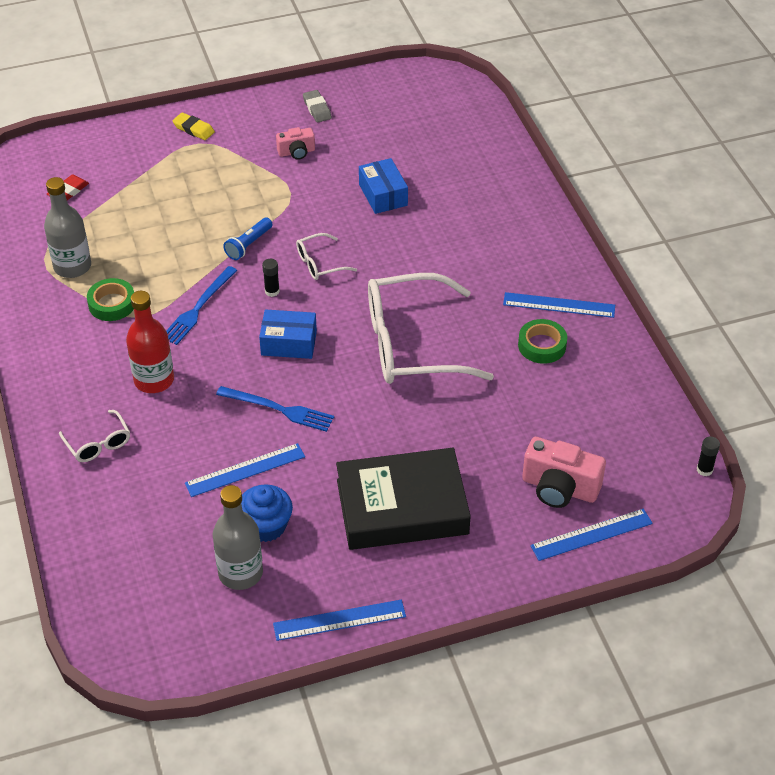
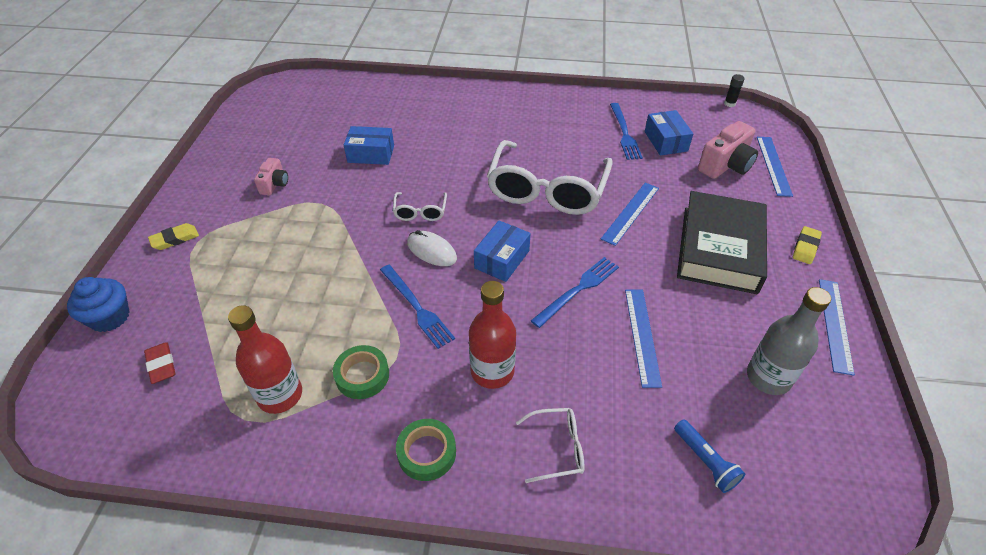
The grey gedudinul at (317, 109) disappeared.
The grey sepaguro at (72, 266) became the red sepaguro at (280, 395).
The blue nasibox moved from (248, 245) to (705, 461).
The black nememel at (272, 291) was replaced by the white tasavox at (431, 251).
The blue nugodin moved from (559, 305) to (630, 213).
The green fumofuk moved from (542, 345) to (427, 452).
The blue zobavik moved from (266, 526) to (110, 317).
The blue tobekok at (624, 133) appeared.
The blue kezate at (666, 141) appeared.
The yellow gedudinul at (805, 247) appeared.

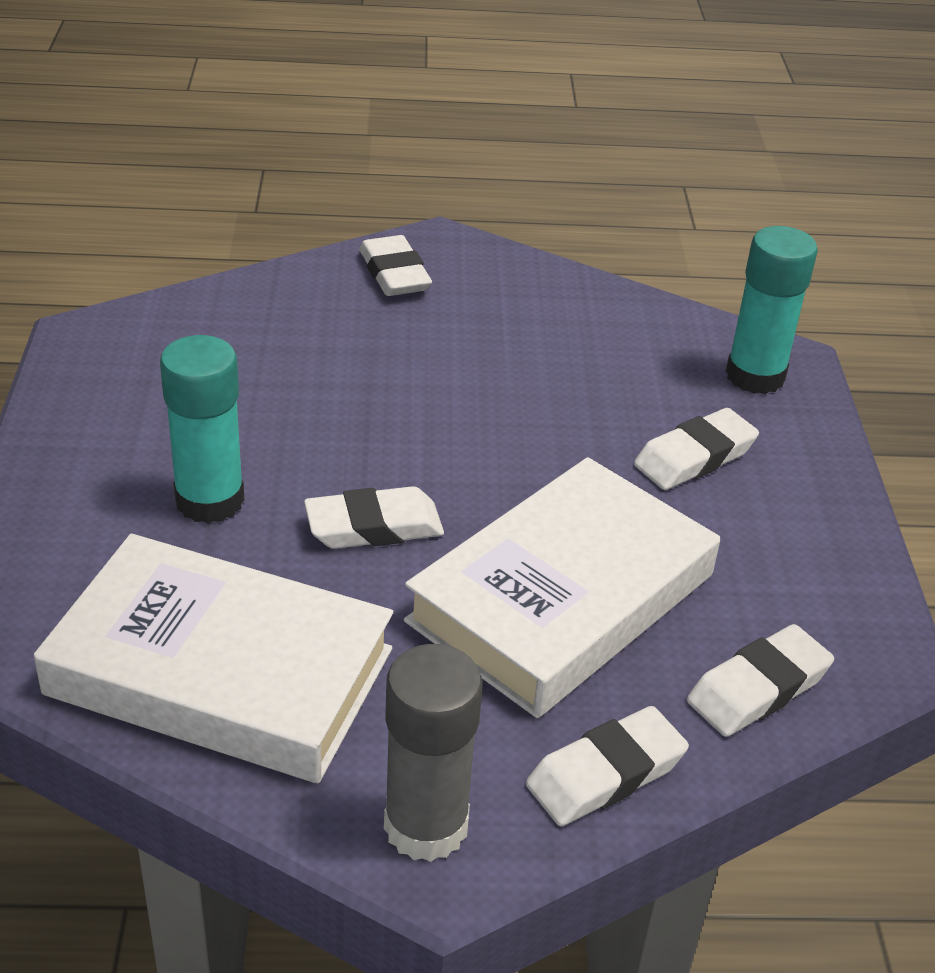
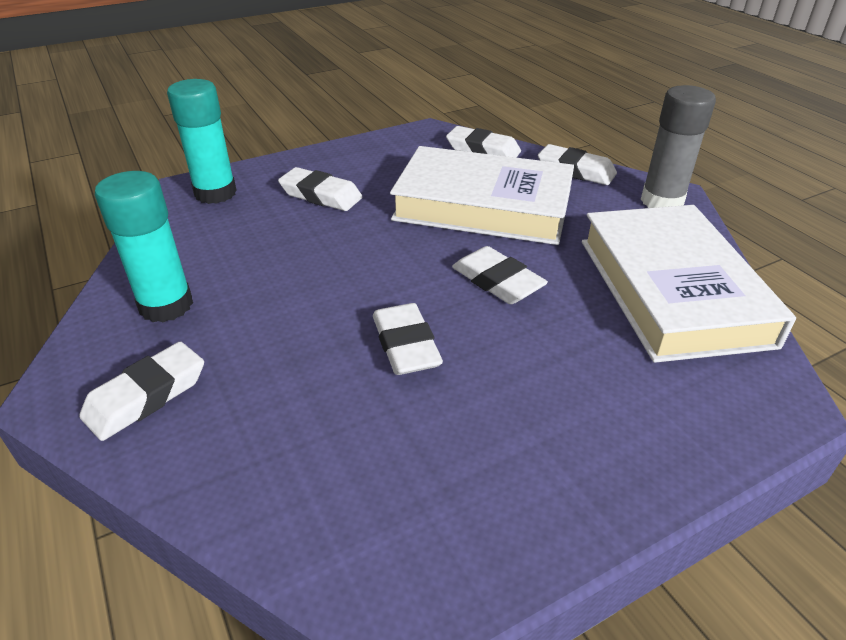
The turquoise nememel moved from (210, 500) to (166, 305).
The white gedudinul at (406, 345) appeared.

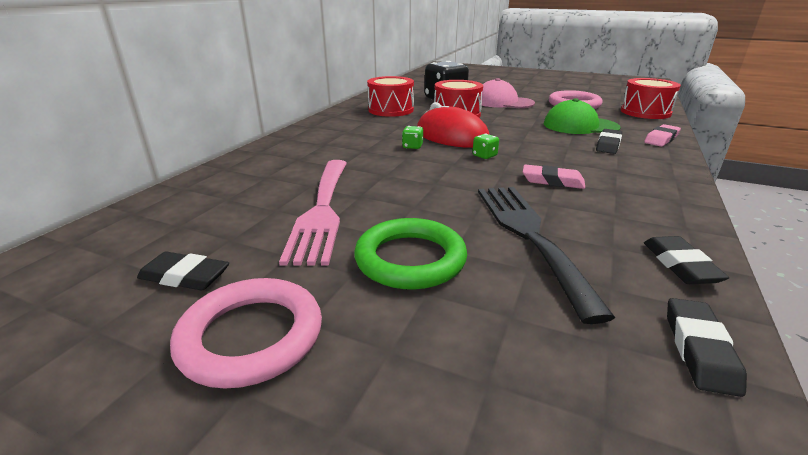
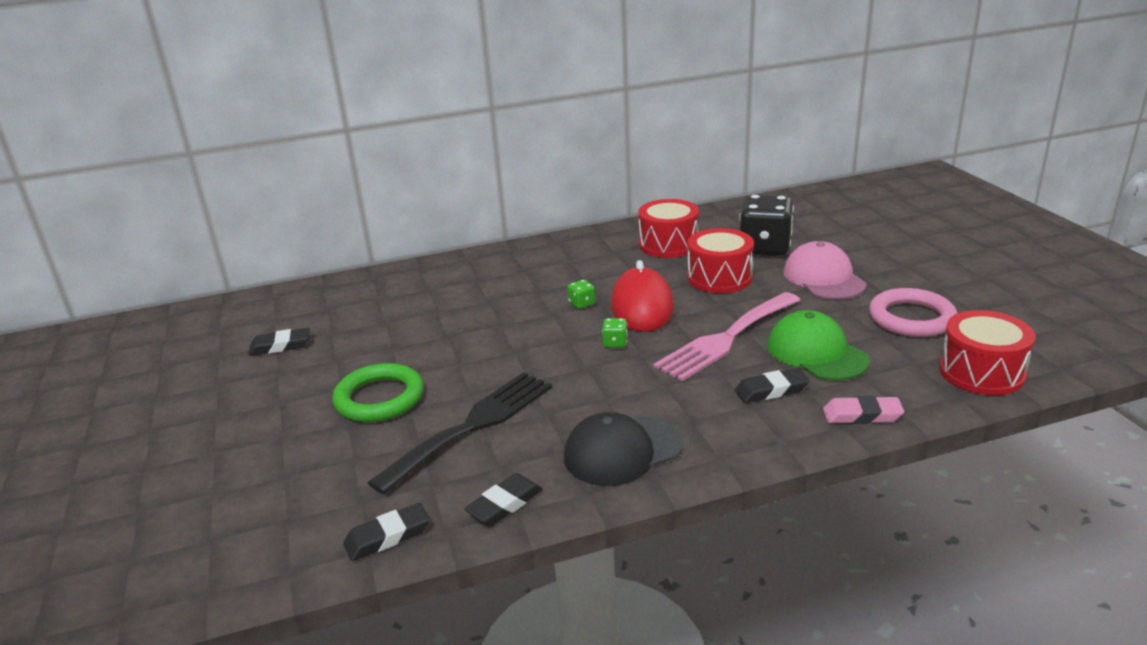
The pink tobekok moved from (322, 211) to (726, 339).
The pink gedudinul at (552, 181) disappeared.
The black gedudinul at (185, 276) turned 75 degrees counterclockwise.
The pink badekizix at (251, 336) disappeared.
The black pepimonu at (622, 451) appeared.

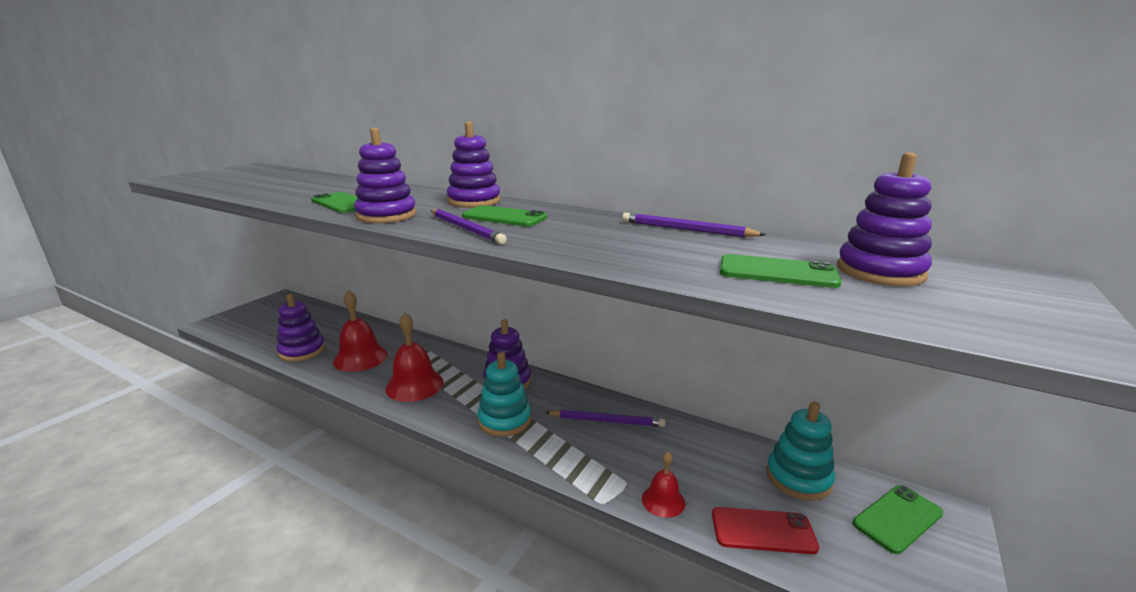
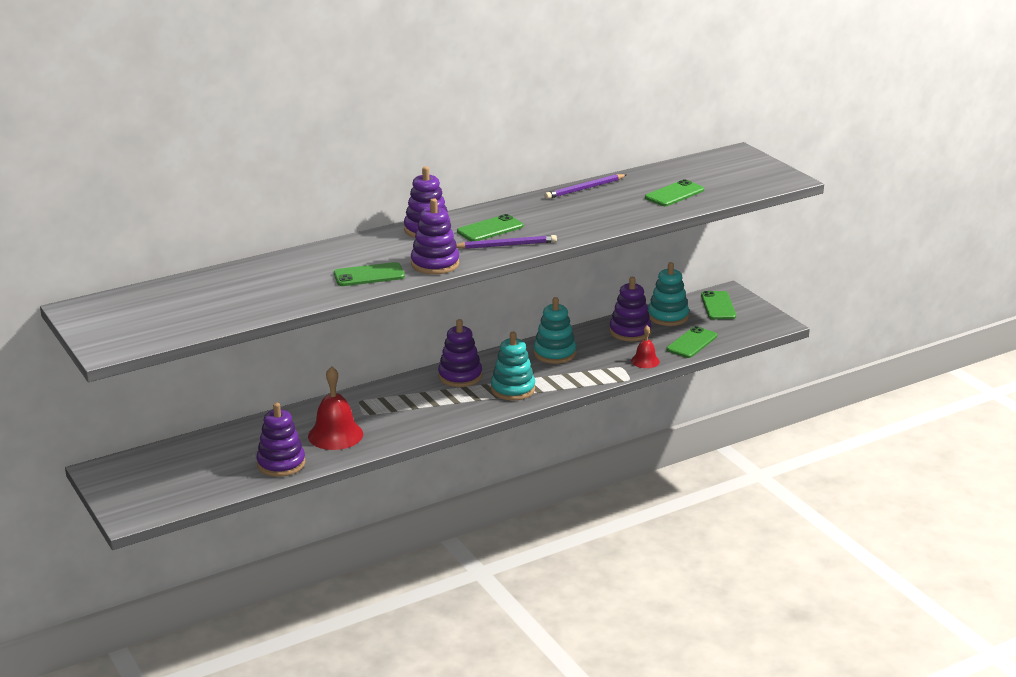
The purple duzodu moved from (880, 272) to (630, 332).
The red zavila at (414, 385) disappeared.
The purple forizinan at (607, 421) was replaced by the turquoise duzodu at (554, 353).
The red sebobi at (763, 531) became the green sebobi at (692, 343).

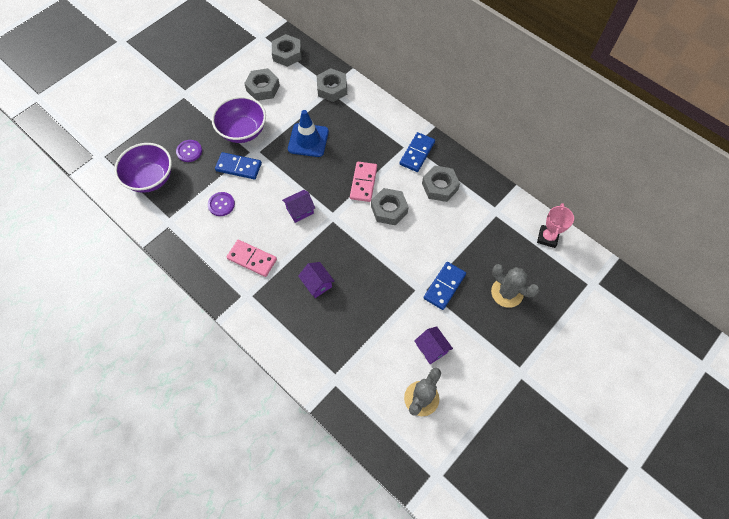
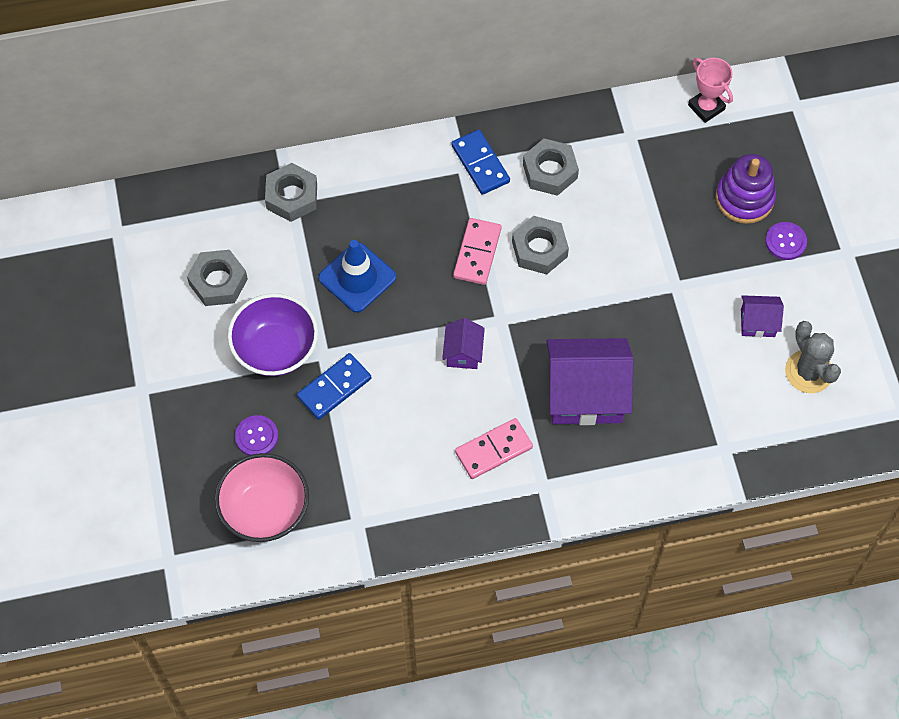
The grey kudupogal at (287, 54) disappeared.
The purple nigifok at (151, 178) became the pink nigifok at (265, 510).
The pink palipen at (363, 183) turned 60 degrees clockwise.
The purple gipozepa moved from (221, 204) to (785, 242).
The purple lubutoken at (317, 284) changed to 2.06 times the size.
The blue palipen at (444, 286) disappeared.
The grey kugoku at (507, 292) was replaced by the purple duzodu at (744, 198).

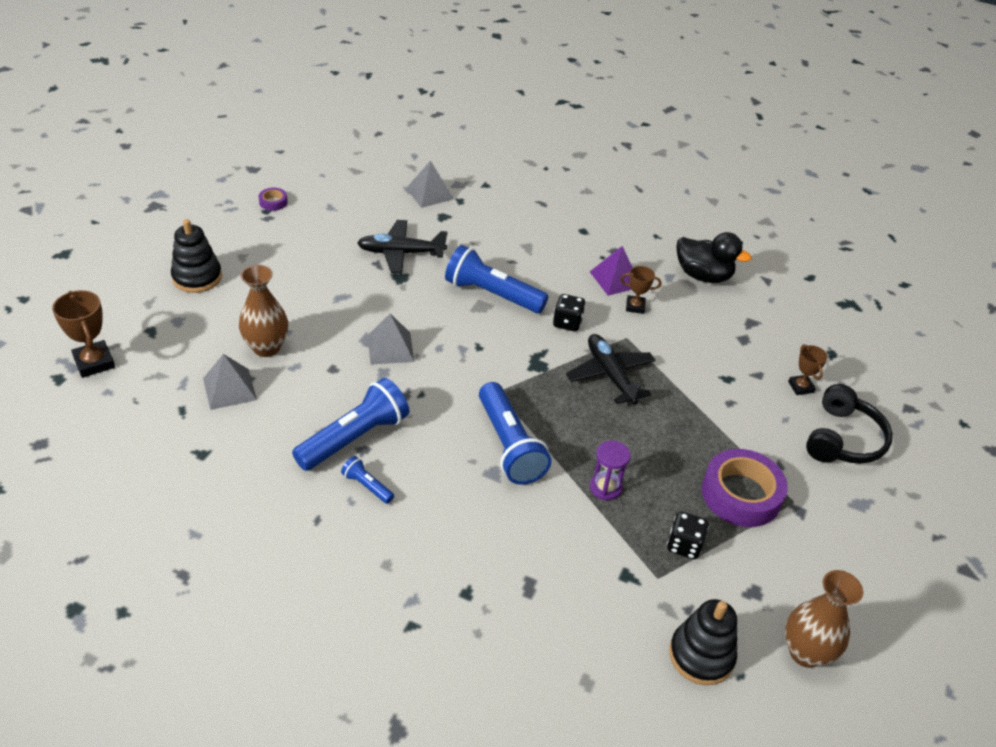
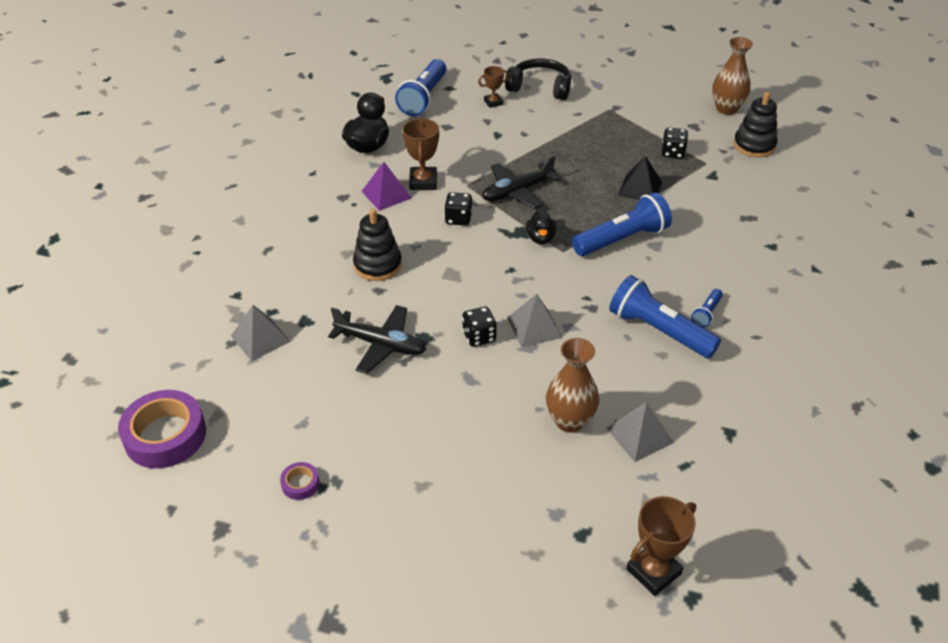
The black duzodu moved from (197, 277) to (377, 265).
The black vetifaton at (400, 253) turned 60 degrees counterclockwise.
The blue nasibox moved from (492, 294) to (424, 98).
The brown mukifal at (635, 306) changed to 1.60 times the size.
The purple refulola at (605, 487) was replaced by the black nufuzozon at (640, 188).
The purple fumofuk moved from (741, 494) to (165, 435).
The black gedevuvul at (540, 238) appeared.
The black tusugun at (479, 337) appeared.

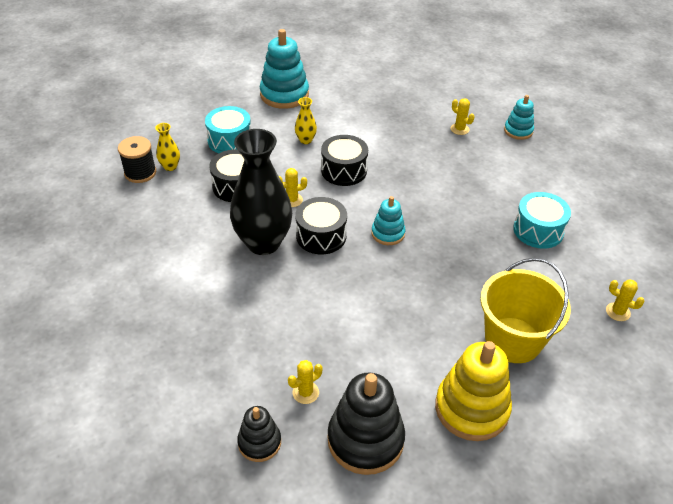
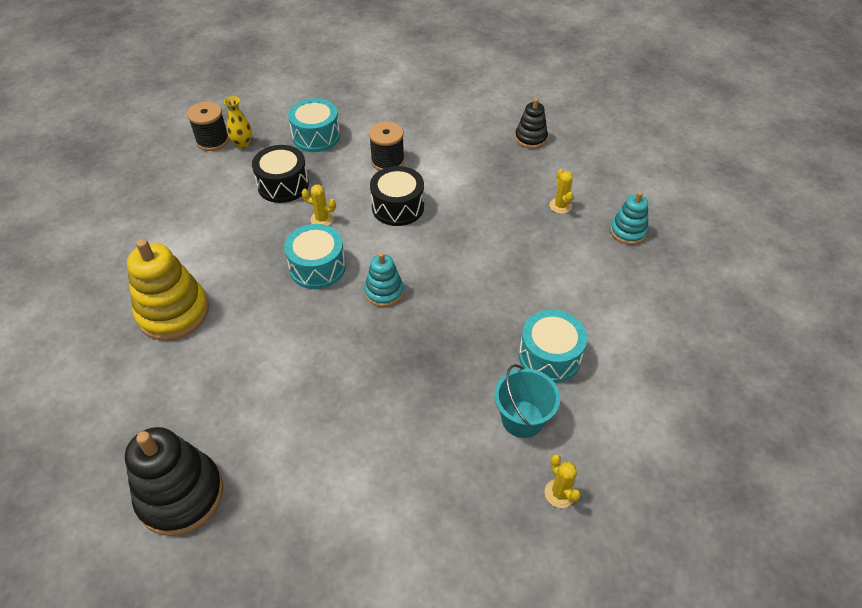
The turquoise duzodu at (284, 94) disappeared.
The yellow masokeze at (305, 140) was replaced by the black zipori at (387, 161).
The black masokeze at (263, 243) disappeared.
The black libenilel at (321, 236) became the turquoise libenilel at (317, 267).
The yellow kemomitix at (513, 340) disappeared.
The yellow duzodu moved from (471, 408) to (173, 312).
The yellow kugoku at (305, 392) disappeared.
The black duzodu moved from (259, 442) to (530, 138).
The turquoise kemomitix at (522, 419) appeared.

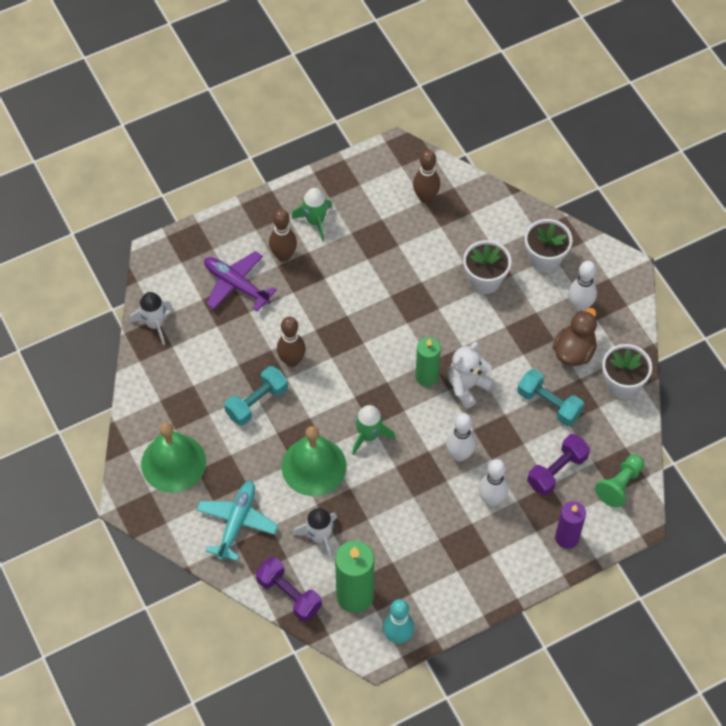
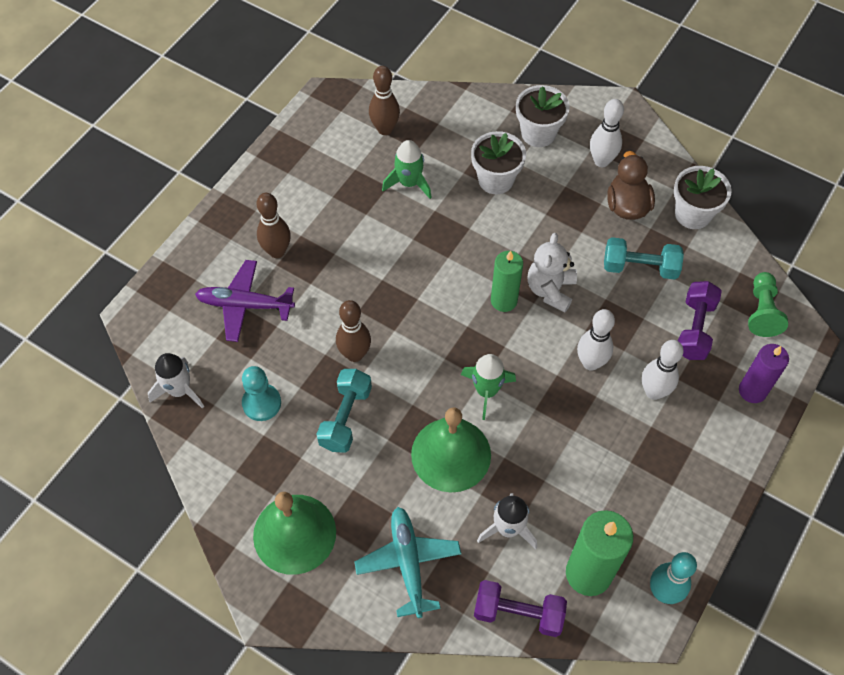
The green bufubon moved from (315, 221) to (409, 183).
The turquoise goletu at (261, 403) appeared.

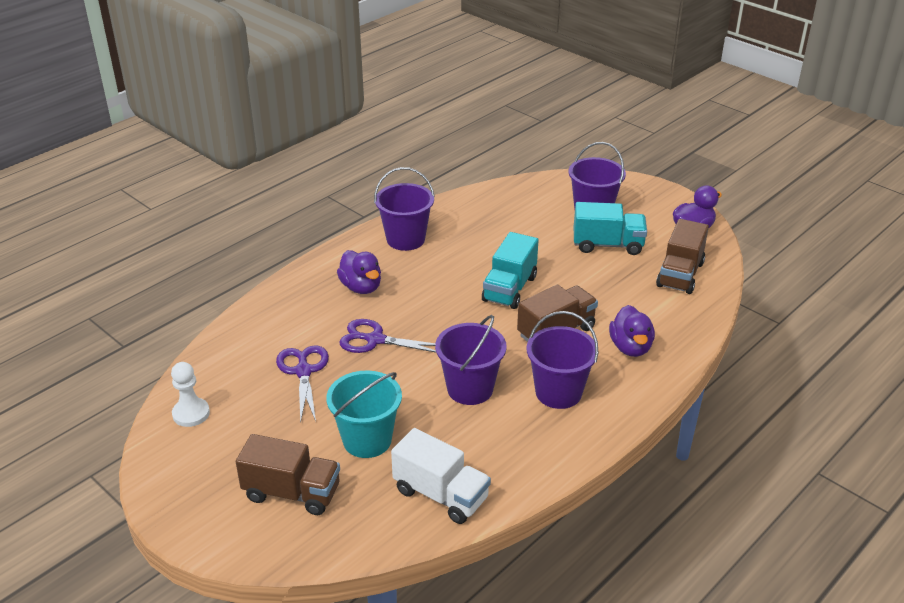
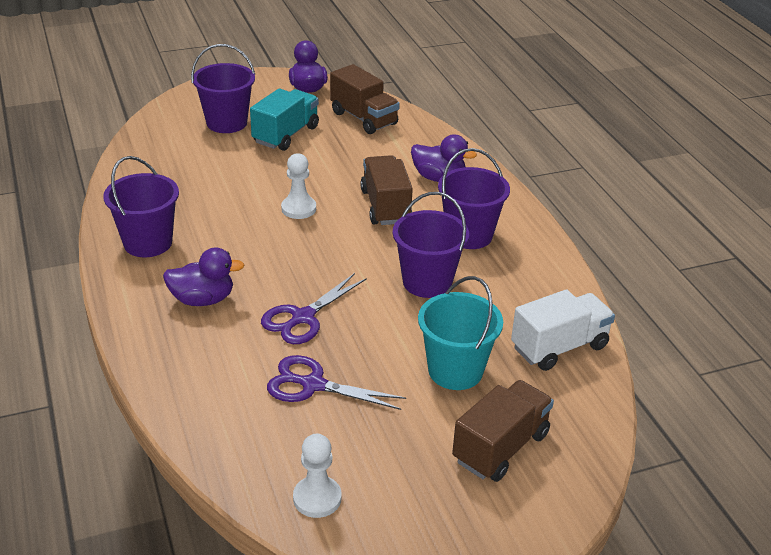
The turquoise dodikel at (509, 289) was replaced by the white goletu at (298, 209).

